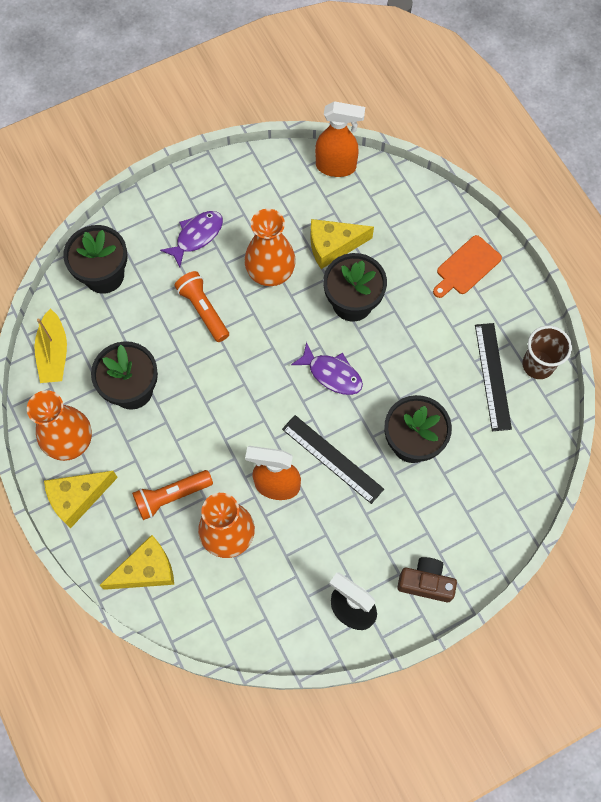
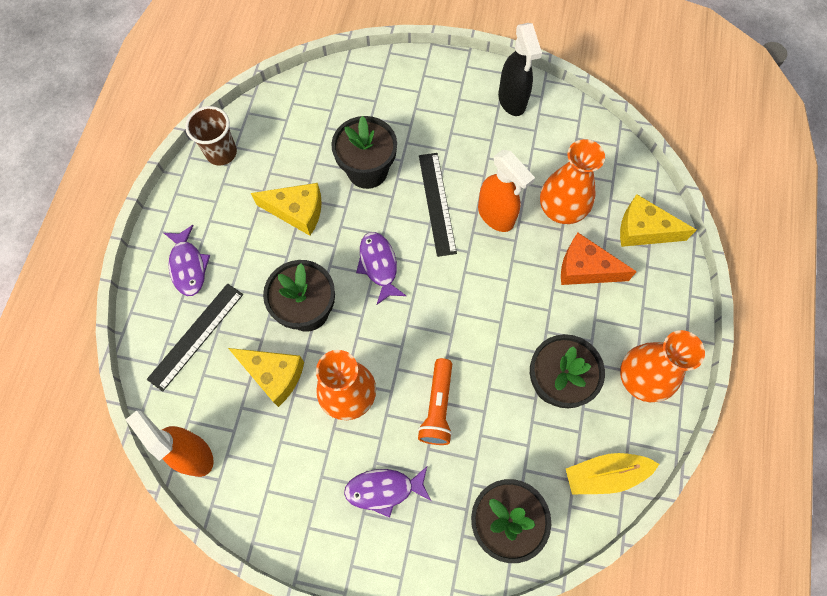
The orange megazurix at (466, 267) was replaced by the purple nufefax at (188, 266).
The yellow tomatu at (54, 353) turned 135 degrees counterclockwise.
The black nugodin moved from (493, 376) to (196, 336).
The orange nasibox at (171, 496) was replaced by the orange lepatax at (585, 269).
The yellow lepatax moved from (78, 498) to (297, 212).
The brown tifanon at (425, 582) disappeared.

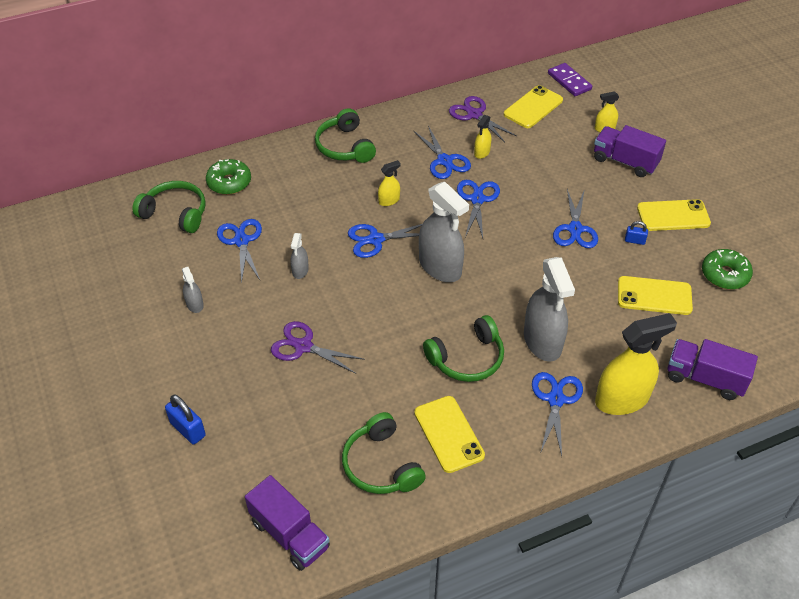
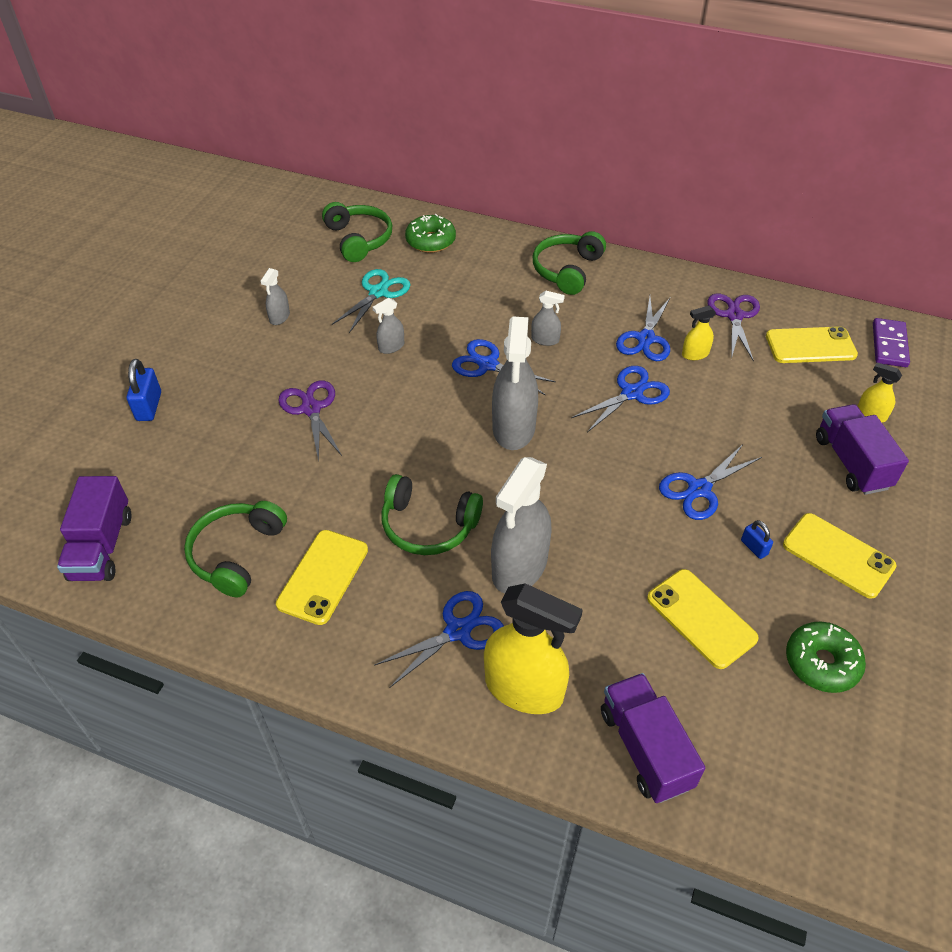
The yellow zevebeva at (389, 200) became the grey zevebeva at (545, 340).
The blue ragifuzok at (241, 241) became the turquoise ragifuzok at (378, 292).

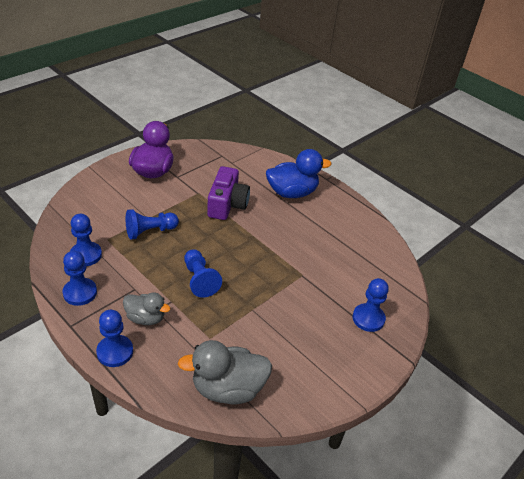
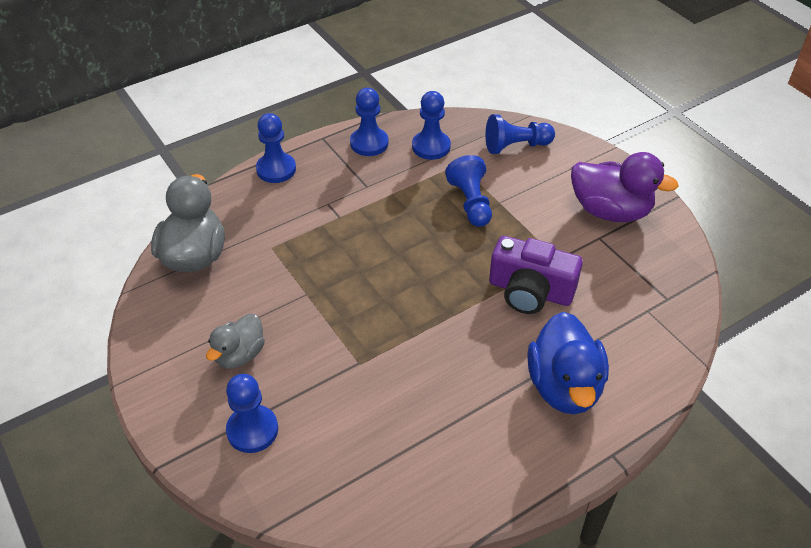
The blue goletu moved from (199, 280) to (516, 146).
The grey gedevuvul moved from (145, 318) to (240, 355).

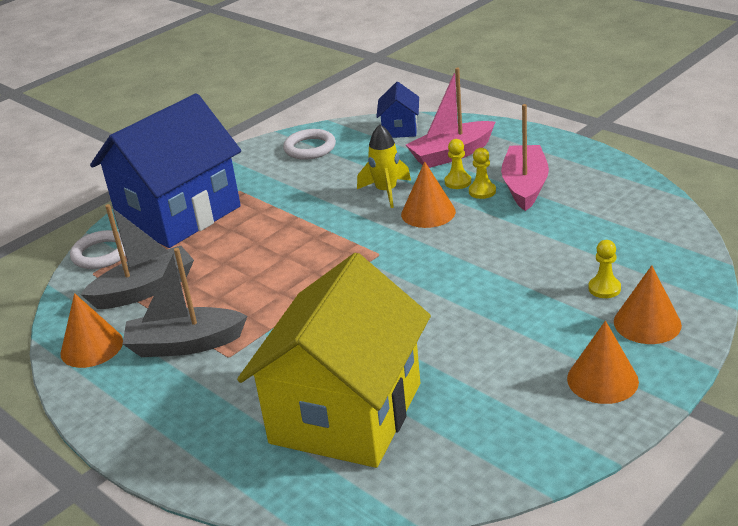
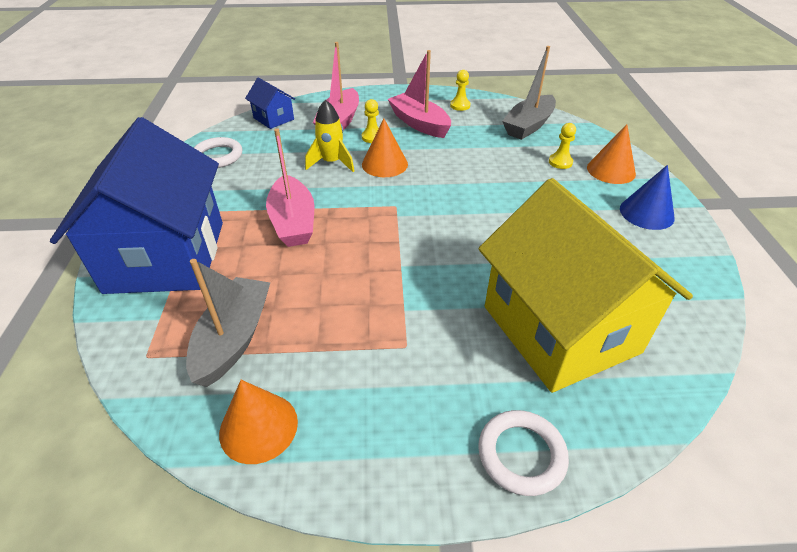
The yellow goletu moved from (482, 191) to (460, 106).
The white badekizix moved from (101, 254) to (521, 454).
The grey tomatu moved from (185, 344) to (528, 125).
The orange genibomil at (602, 379) became the blue genibomil at (646, 213).
The pink tomatu at (293, 222) appeared.

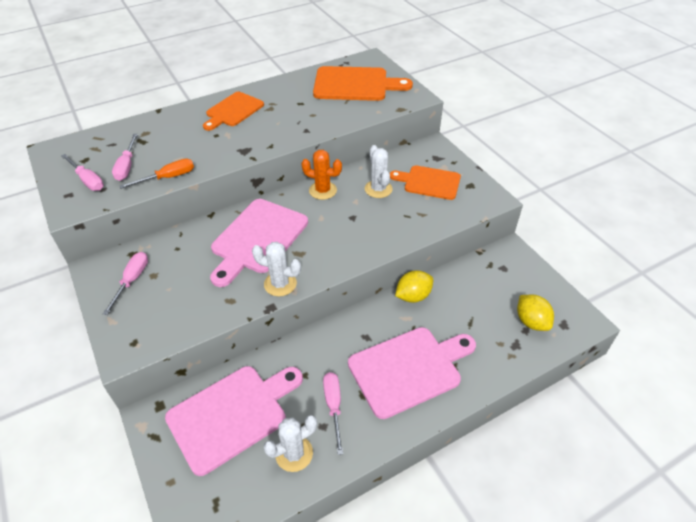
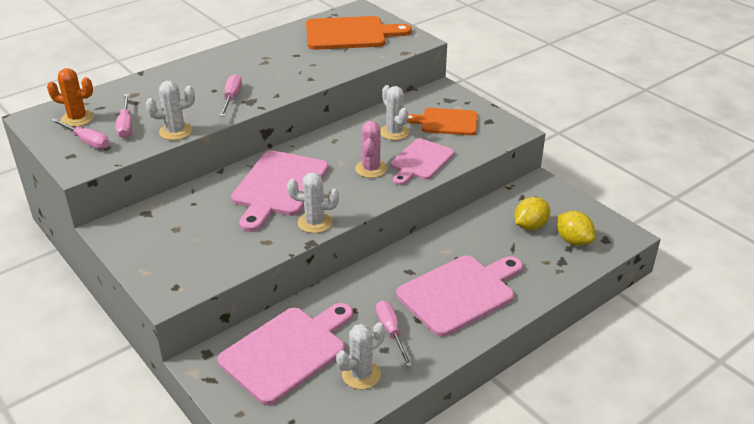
The orange megazurix at (233, 111) disappeared.
The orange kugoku moved from (322, 190) to (77, 118).
The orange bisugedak at (168, 177) was replaced by the white kugoku at (175, 131).
The pink bisugedak moved from (132, 280) to (232, 98).
The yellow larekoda moved from (413, 296) to (530, 226).
The pink kugoku at (371, 169) appeared.
The pink megazurix at (420, 161) appeared.

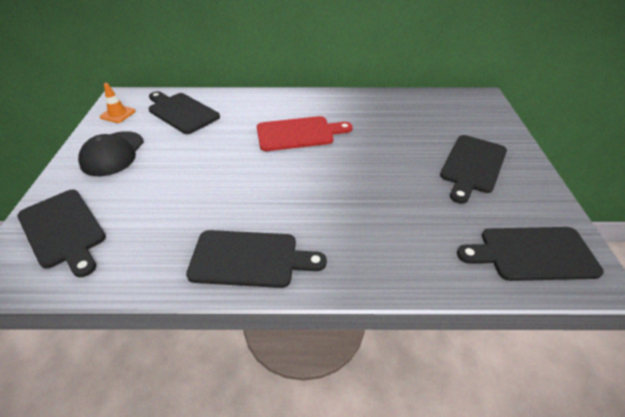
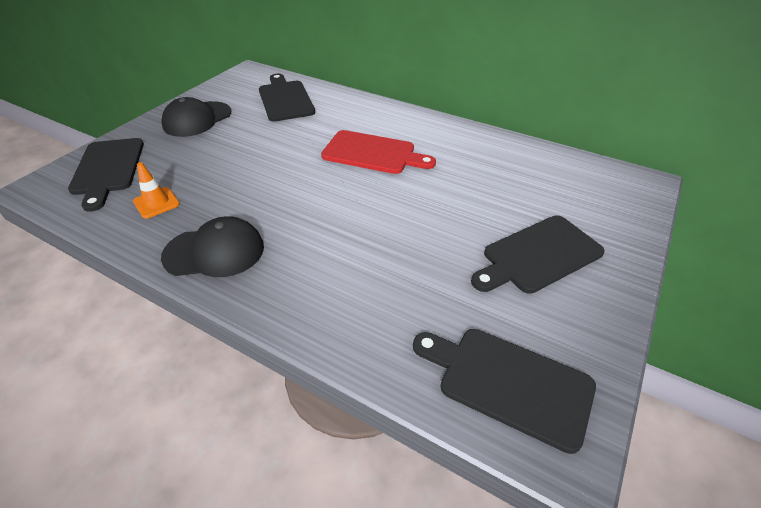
The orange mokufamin moved from (118, 114) to (156, 203).
The black megazurix at (249, 259) was replaced by the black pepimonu at (214, 252).

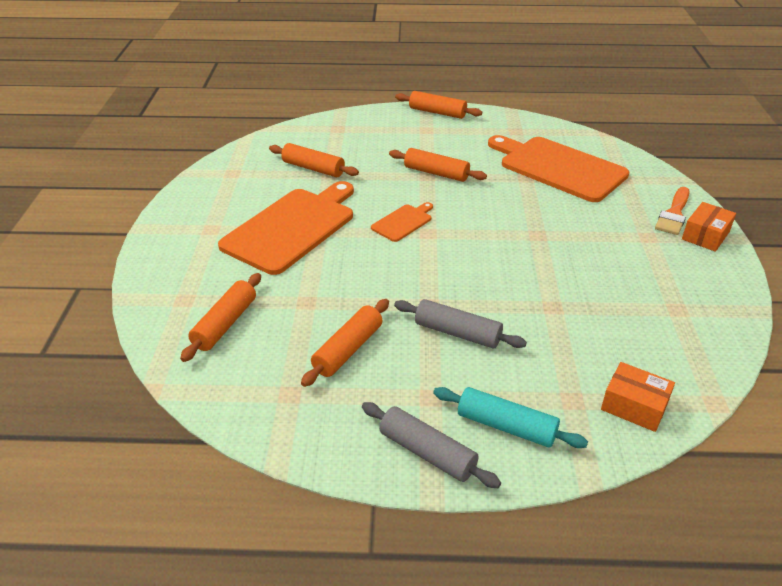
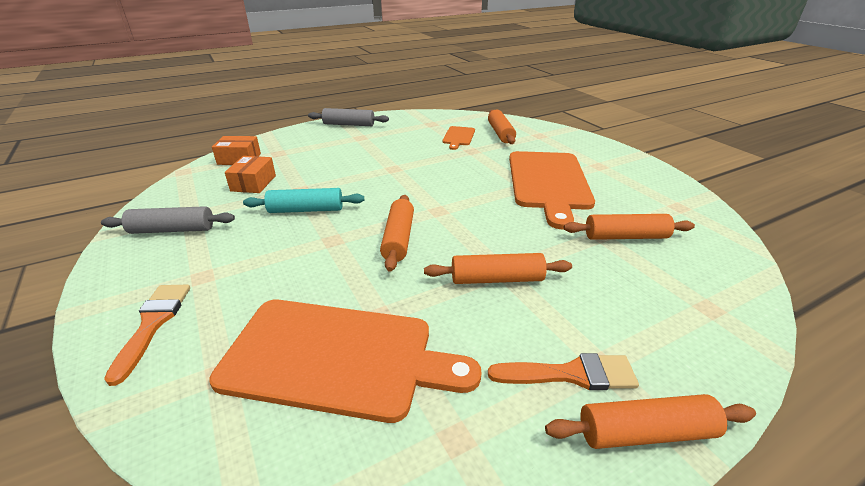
The orange megazurix moved from (403, 222) to (458, 137).
The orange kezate moved from (705, 235) to (253, 183).
The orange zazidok moved from (348, 349) to (398, 239).
The grey zazidok moved from (457, 333) to (172, 230).
The turquoise zazidok moved from (506, 426) to (306, 210).
The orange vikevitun at (570, 374) appeared.

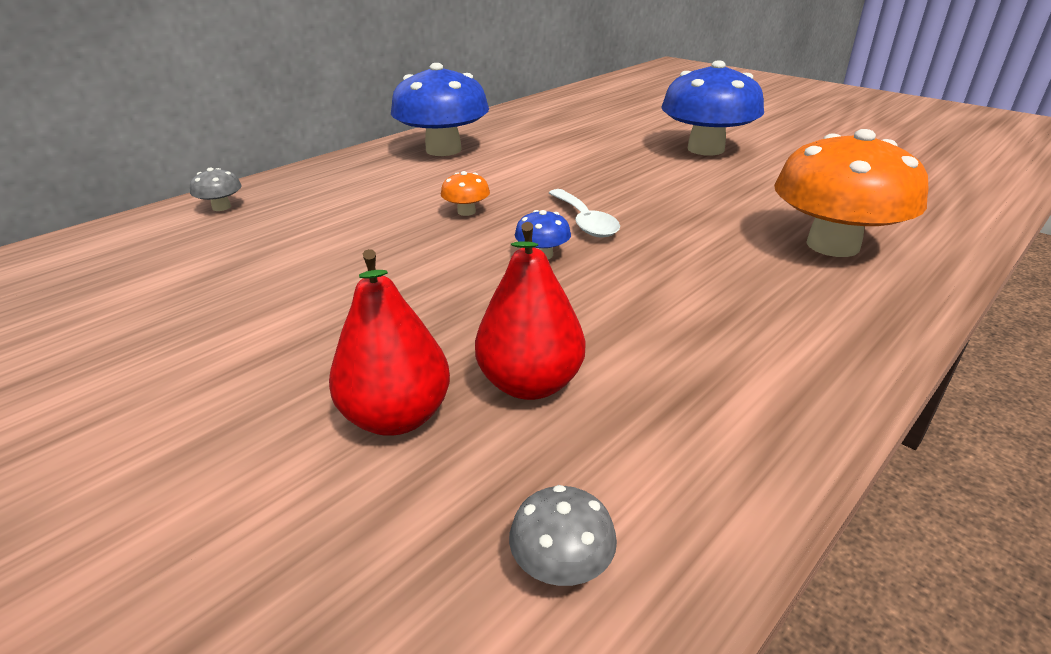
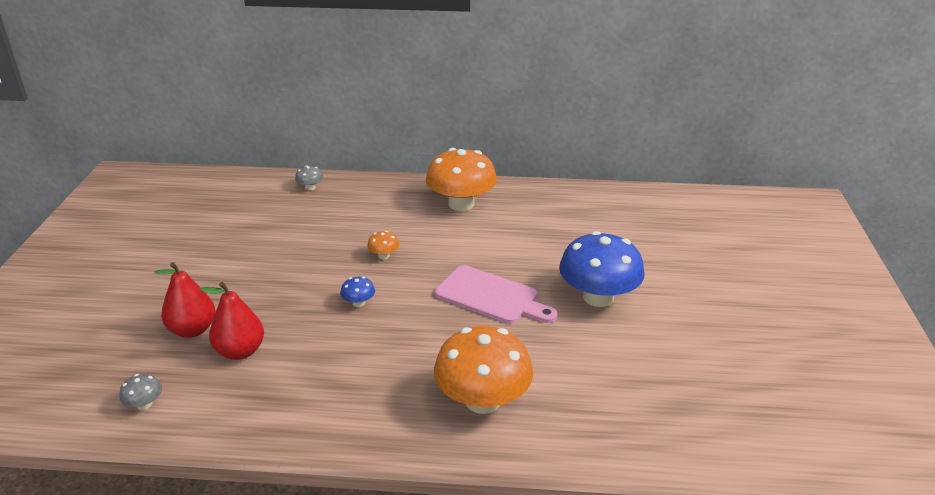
The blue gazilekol at (443, 150) became the orange gazilekol at (461, 204).
The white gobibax at (584, 221) disappeared.
The pink megazurix at (491, 297) appeared.

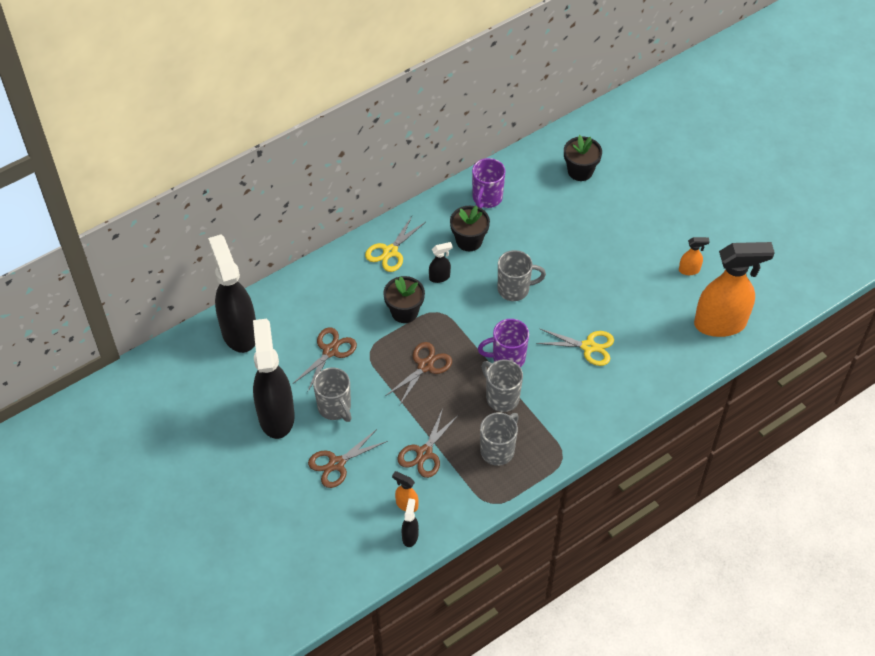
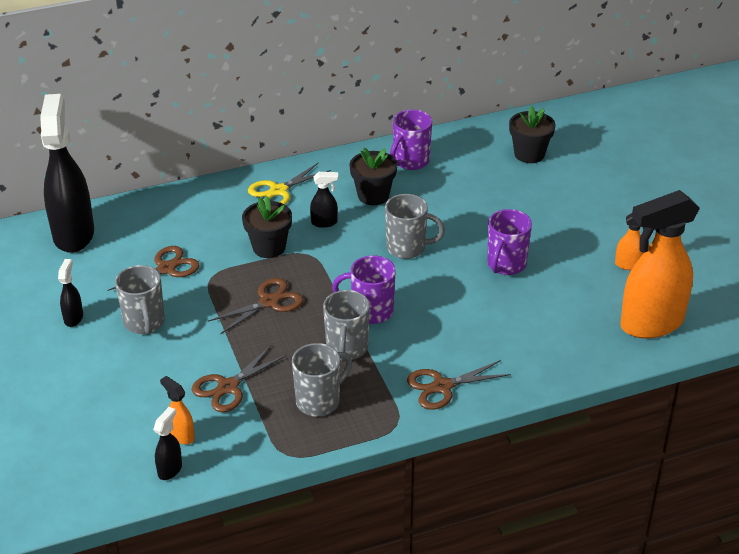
The orange zevebeva at (720, 324) turned 150 degrees clockwise.
The black zevebeva at (276, 415) changed to 0.42 times the size.
The yellow ragifuzok at (588, 347) disappeared.
The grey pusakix at (501, 397) turned 150 degrees counterclockwise.
The brown ragifuzok moved from (337, 464) to (442, 386).
The purple pusakix at (506, 265) appeared.

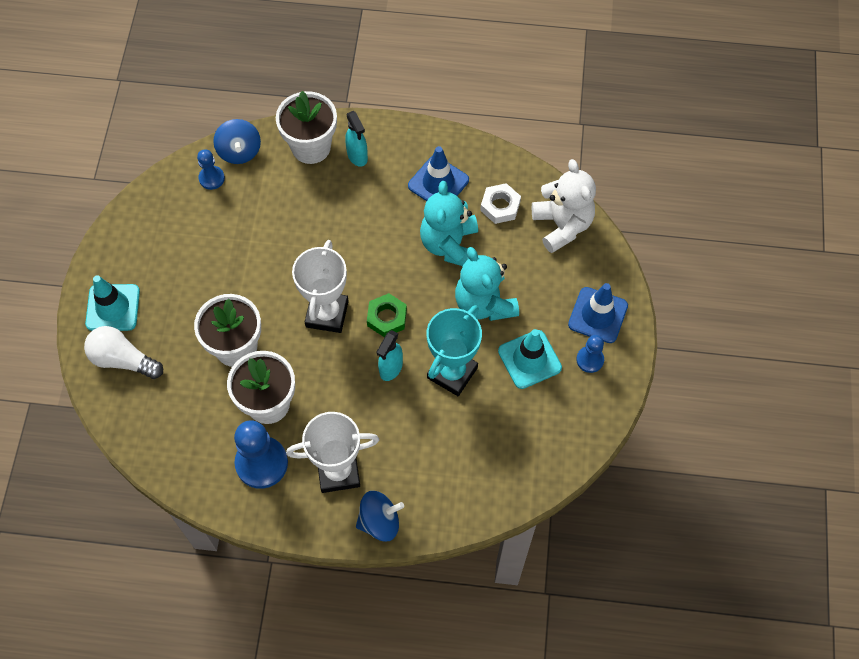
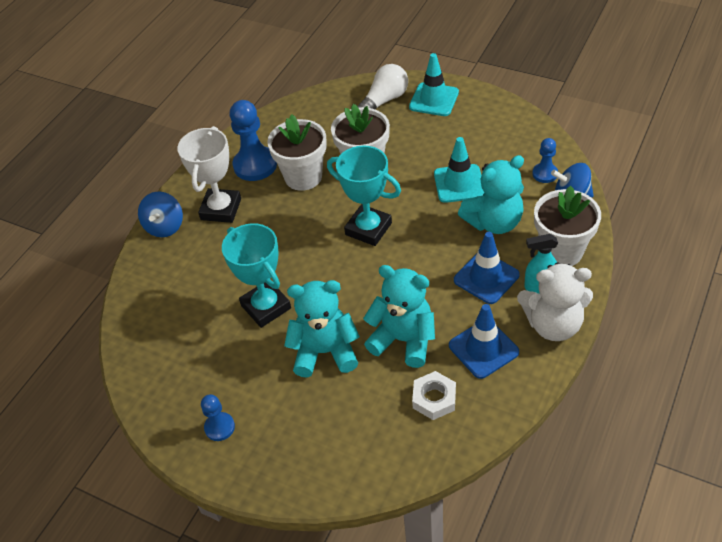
The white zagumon moved from (562, 225) to (553, 324).
The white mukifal at (327, 314) became the turquoise mukifal at (368, 229).
The blue mokufamin moved from (598, 315) to (486, 277).
The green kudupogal at (387, 318) disappeared.
The turquoise mokufamin moved from (529, 359) to (459, 184).
The turquoise zevebeva at (390, 368) disappeared.
The turquoise zagumon at (494, 222) appeared.

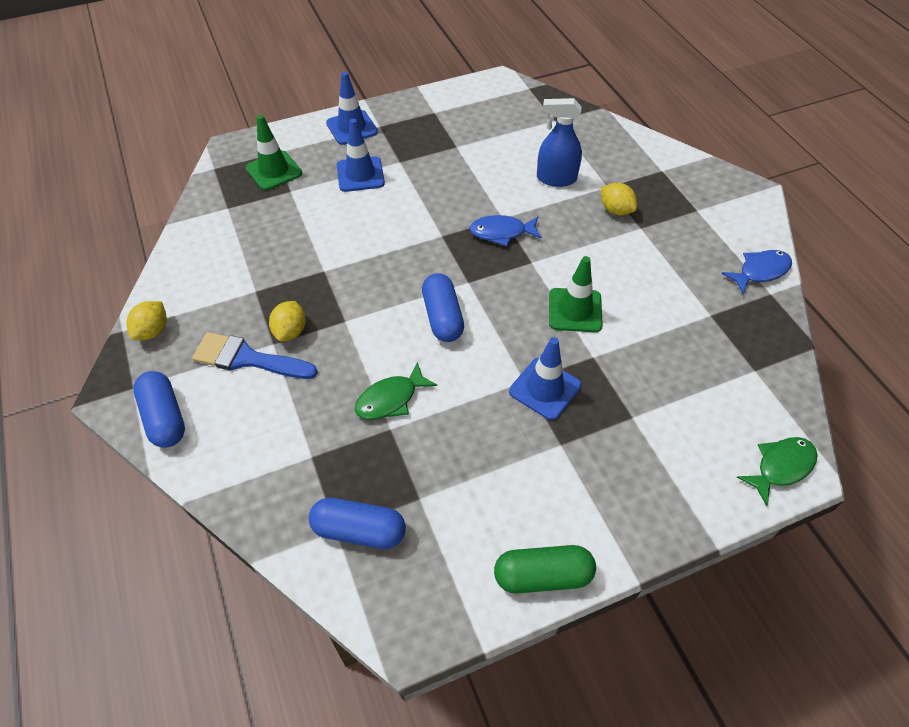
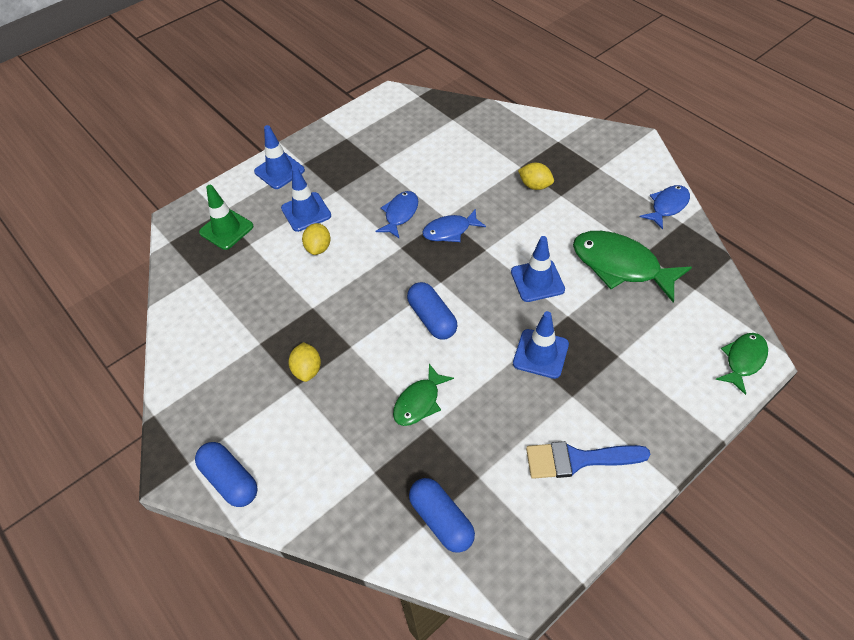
The blue zevebeva at (556, 178) disappeared.
The green mokufamin at (575, 310) became the blue mokufamin at (537, 281).
The yellow larekoda moved from (152, 331) to (318, 248).
The blue vikevitun moved from (247, 358) to (577, 459).
The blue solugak at (359, 530) turned 60 degrees clockwise.
The green solugak at (542, 576) disappeared.
The blue nufefax at (400, 214) appeared.
The green nufefax at (621, 266) appeared.

